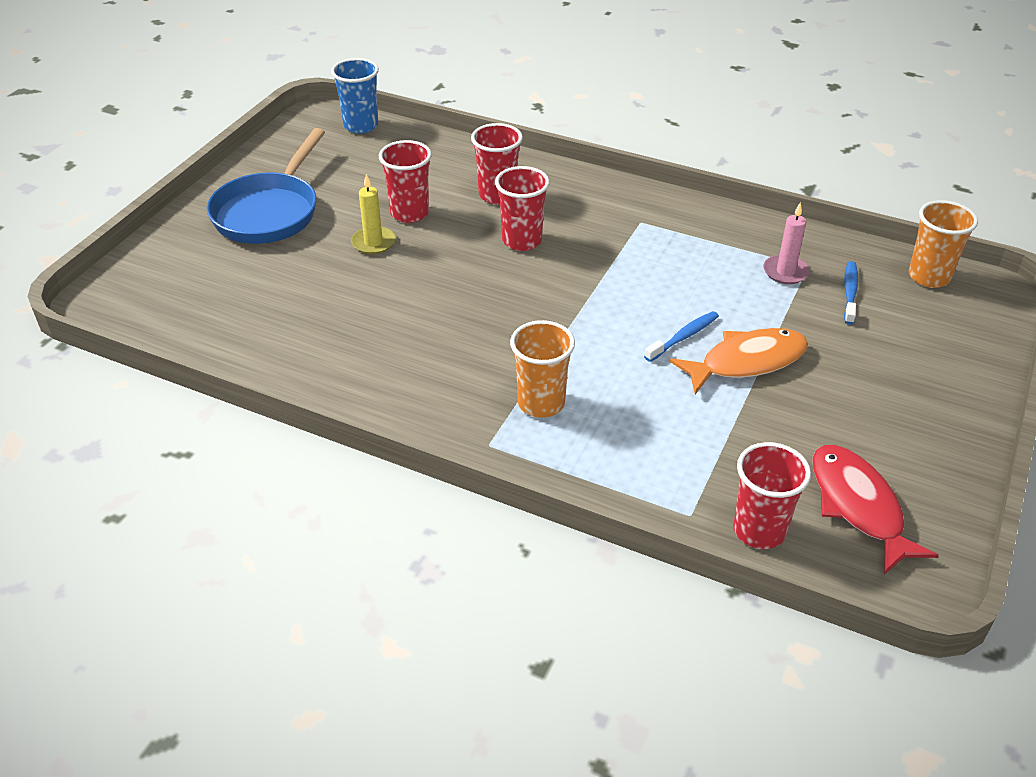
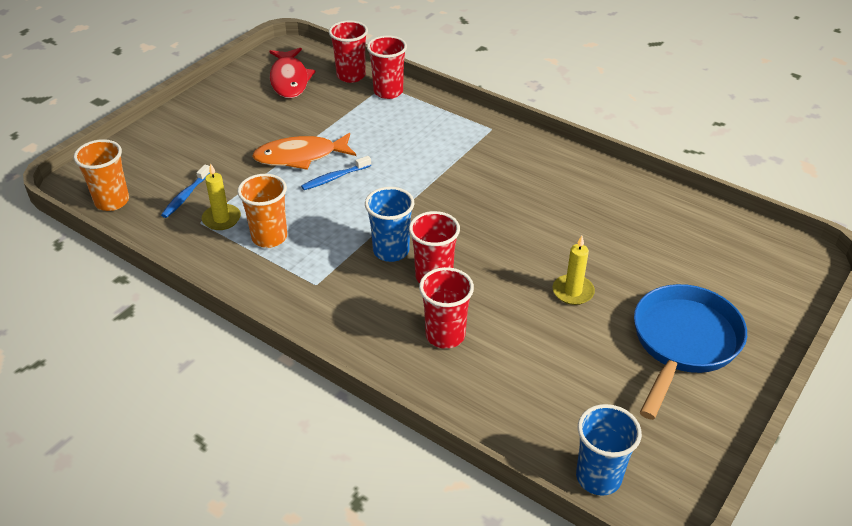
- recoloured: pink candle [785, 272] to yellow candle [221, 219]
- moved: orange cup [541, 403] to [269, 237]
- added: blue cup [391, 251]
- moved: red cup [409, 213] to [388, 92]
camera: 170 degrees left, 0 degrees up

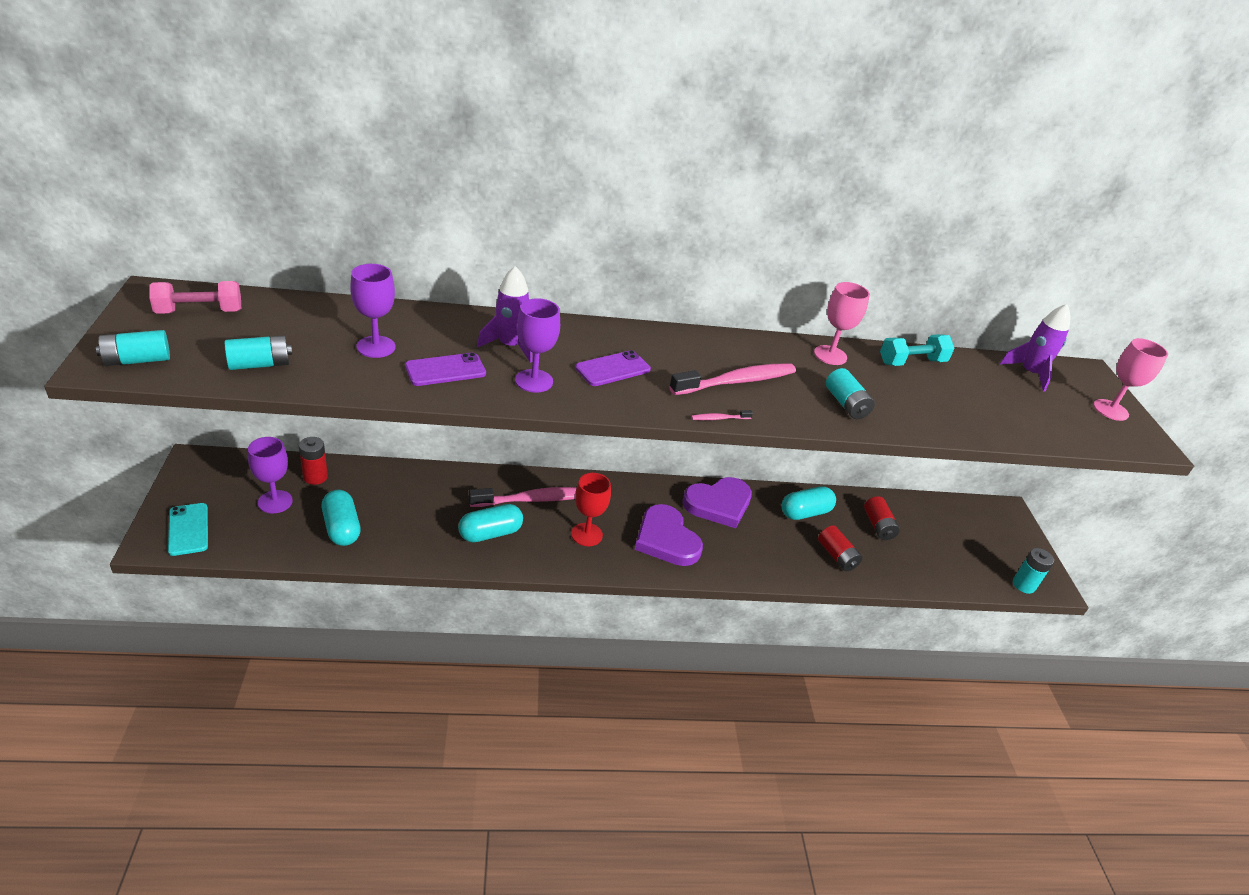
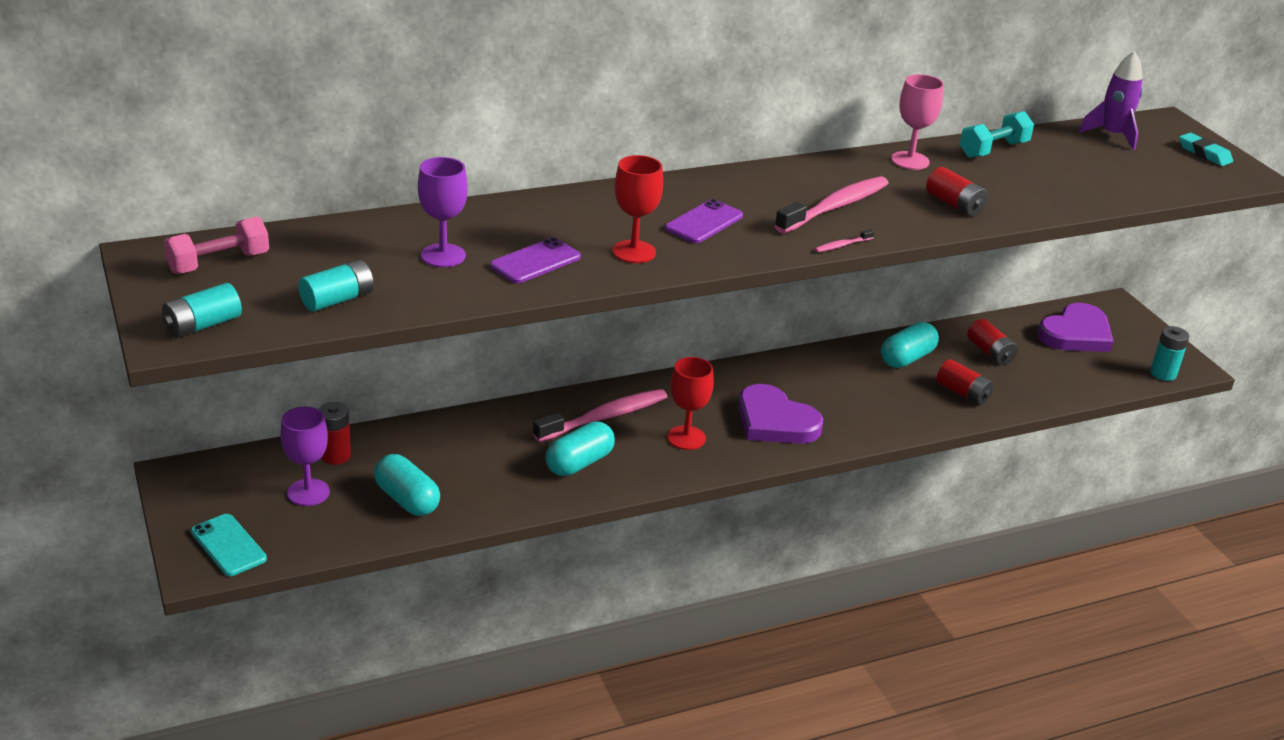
- recoloured: purple goblet [534, 381] to red goblet [634, 252]
- recoloured: turquoise battery [846, 404] to red battery [954, 204]
- moved: purple heart [718, 504] to [1076, 334]
- replaced: pink goblet [1110, 410] to turquoise eraser [1204, 153]
- removed: purple rocket [510, 346]
camera: 15 degrees left, 5 degrees down

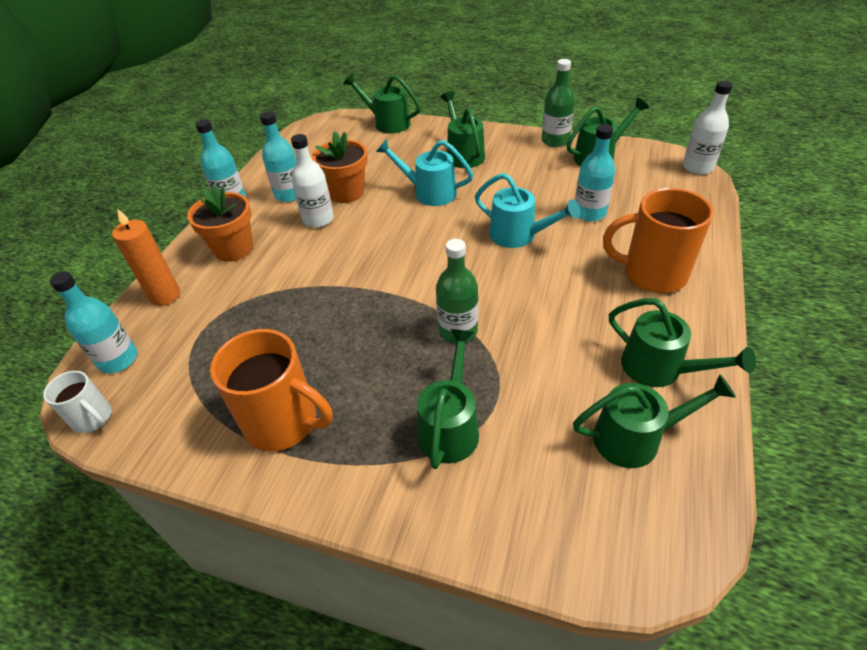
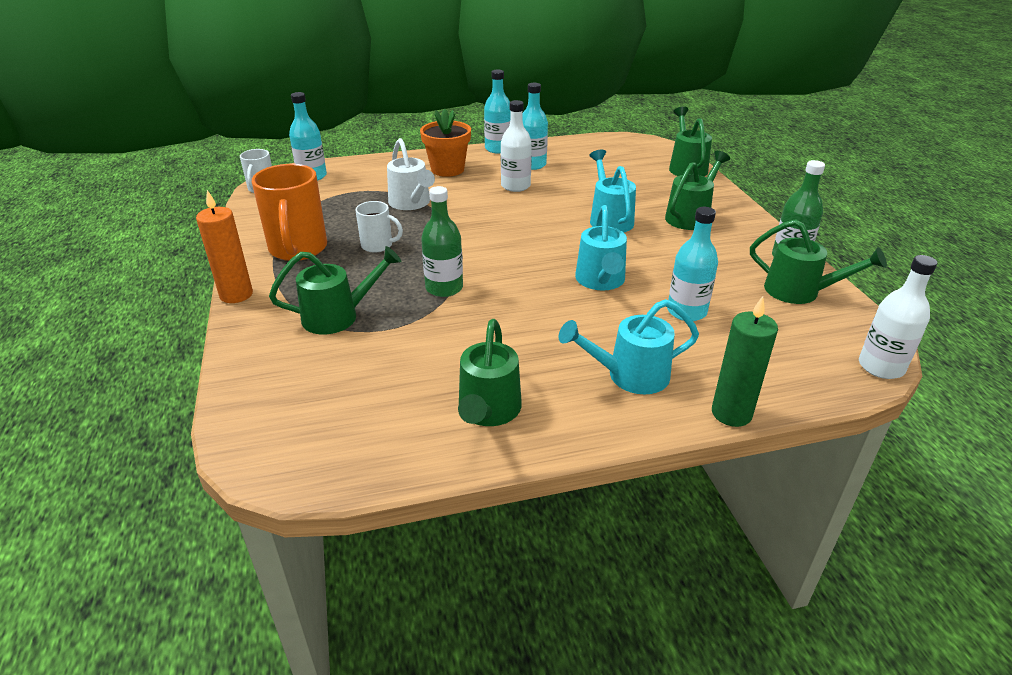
- moved: orange candle [165, 296] to [236, 295]
- added: white mug [378, 245]
- added: white watering can [411, 203]
- replaced: orange mug [652, 274] to turquoise watering can [629, 376]
- added: green candle [731, 413]
- removed: orange flower pot [347, 192]
- removed: green watering can [636, 438]
camera: 55 degrees right, 10 degrees down

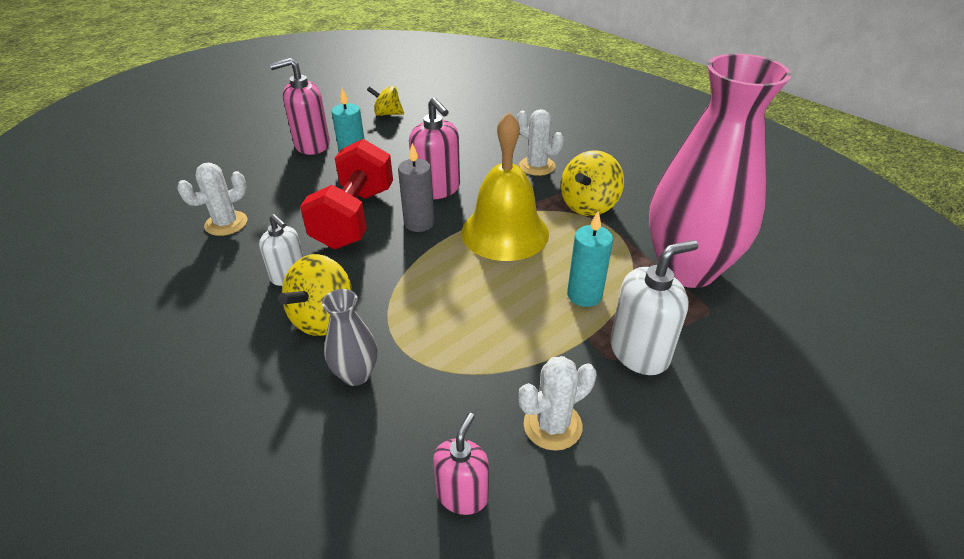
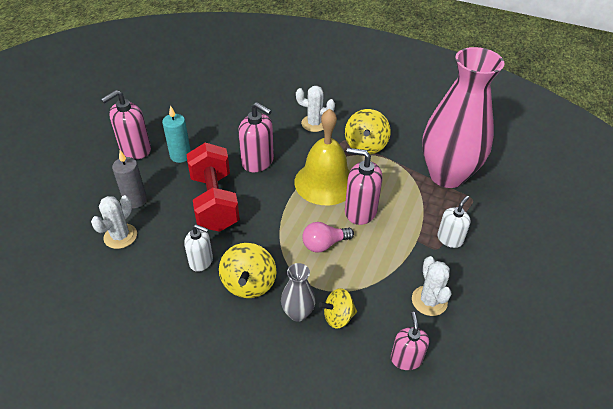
- moved: grey candle [419, 223] to [135, 200]
- added: pink light bulb [324, 244]
- moved: yellow spinning top [387, 114] to [338, 317]
- added: pink soap dispenser [360, 211]
- turned: white cactus [552, 425] = [429, 301] 45 degrees counterclockwise
- resized: white soap dispenser [639, 352] = [450, 239] x0.65
- removed: turquoise candle [584, 295]
camera: 25 degrees left, 5 degrees up

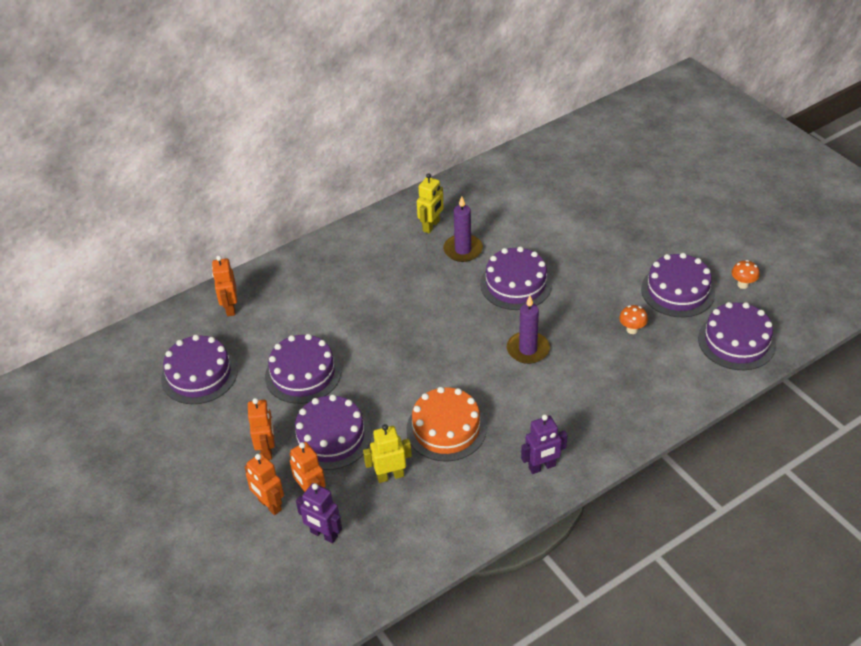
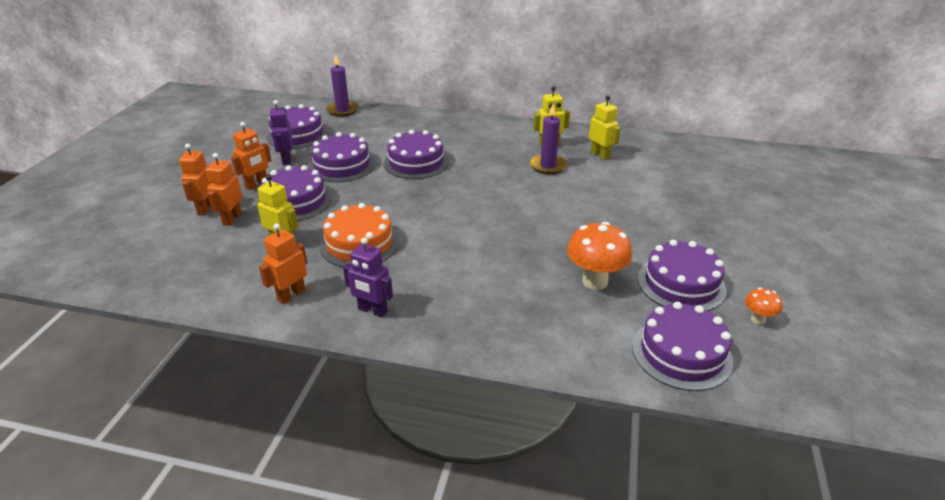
- moved: orange robot [230, 308] to [291, 295]
- moved: purple robot [324, 534] to [286, 160]
- moved: purple candle [528, 349] to [342, 110]
- moved: purple cake [516, 284] to [416, 162]
- resized: orange mushroom [632, 330] = [595, 281] x1.95
- added: yellow robot [600, 155]
camera: 45 degrees right, 10 degrees down

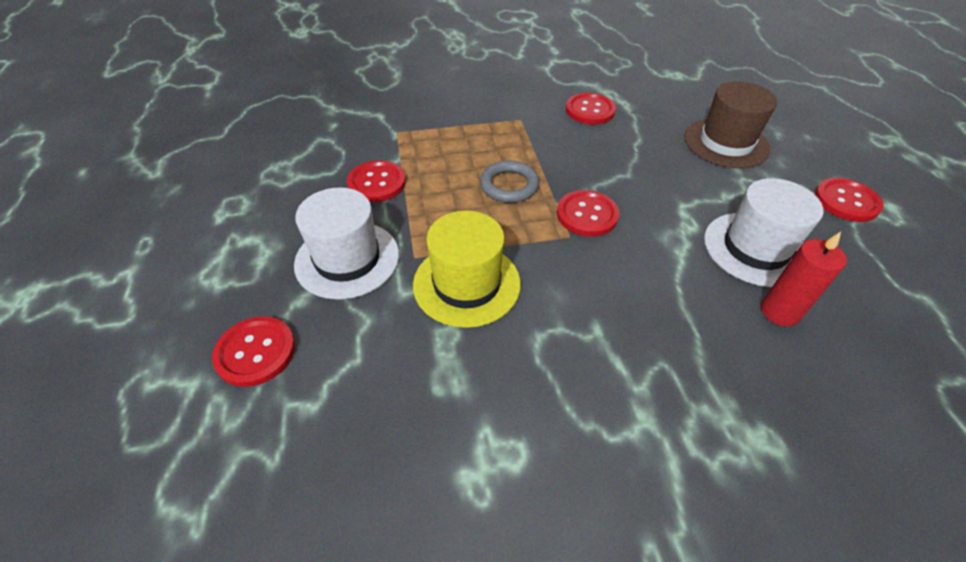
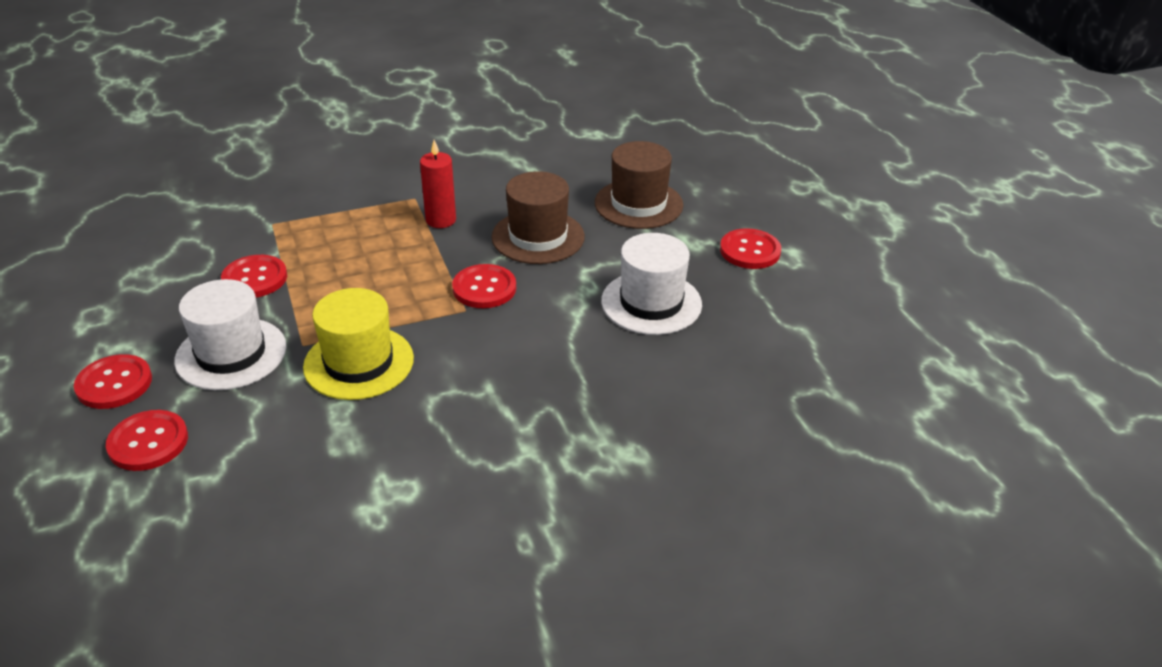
- moved: red button [590, 110] to [114, 384]
- moved: red candle [779, 312] to [441, 220]
- added: brown hat [538, 237]
- removed: grey ring [509, 185]
camera: 10 degrees left, 10 degrees down

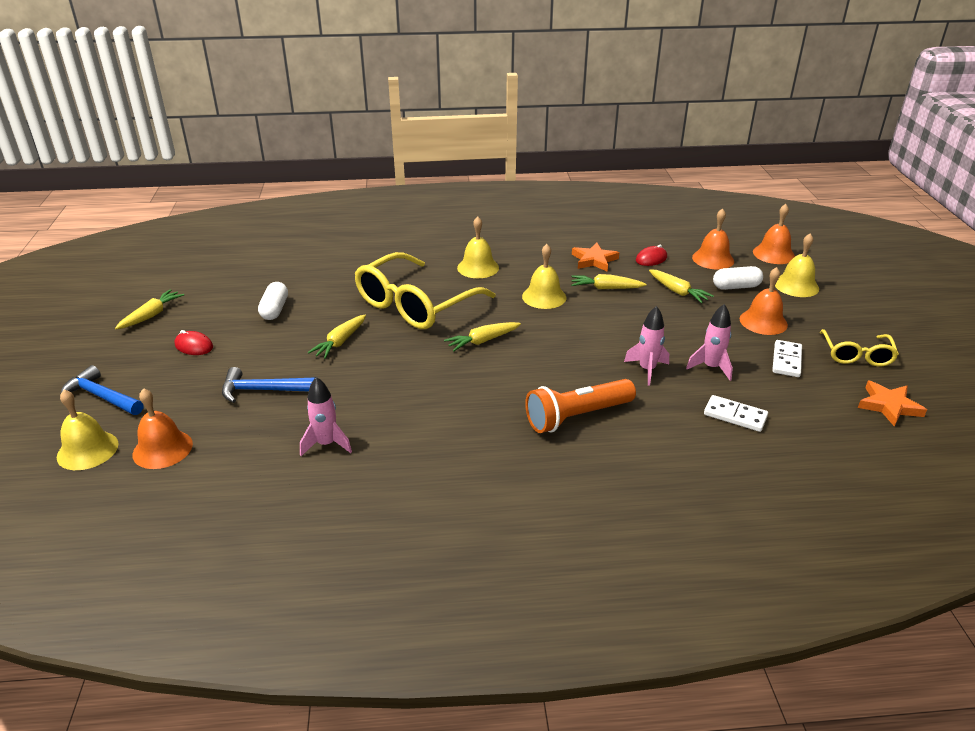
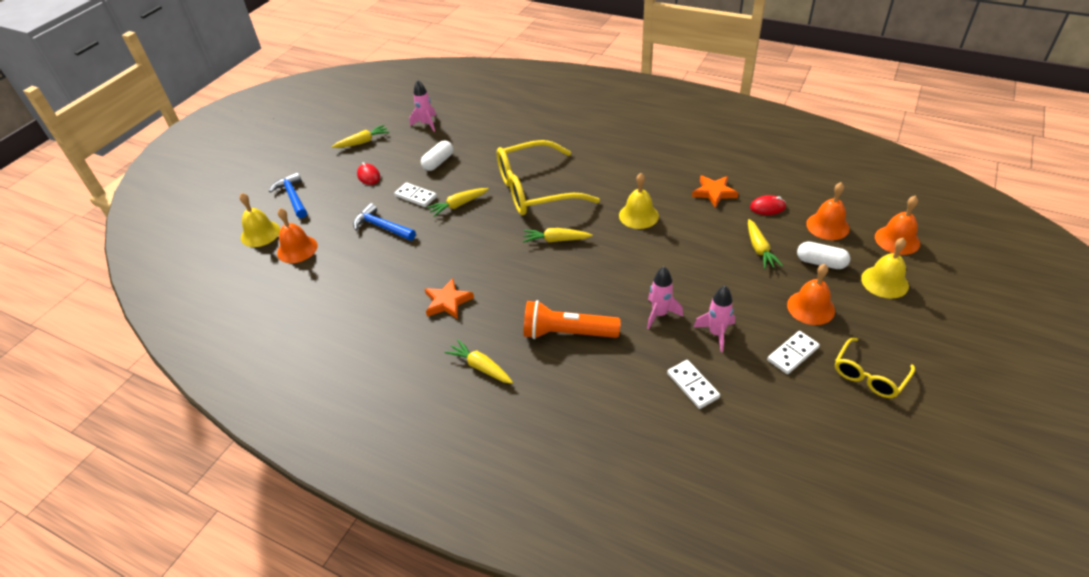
- added: white domino [416, 196]
- moved: pink rocket [326, 444] to [426, 124]
- moved: orange star [889, 406] to [447, 301]
- moved: yellow carrot [605, 288] to [480, 367]
- removed: yellow bell [478, 267]
camera: 35 degrees right, 10 degrees up

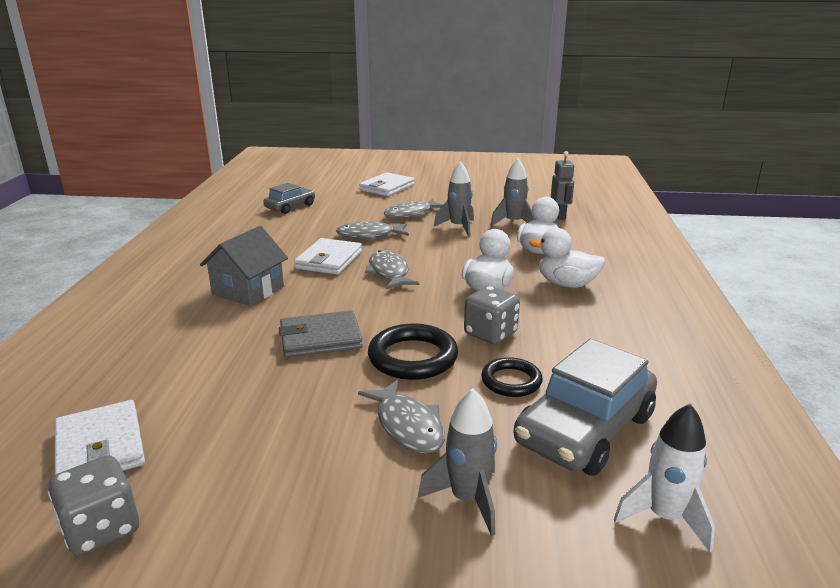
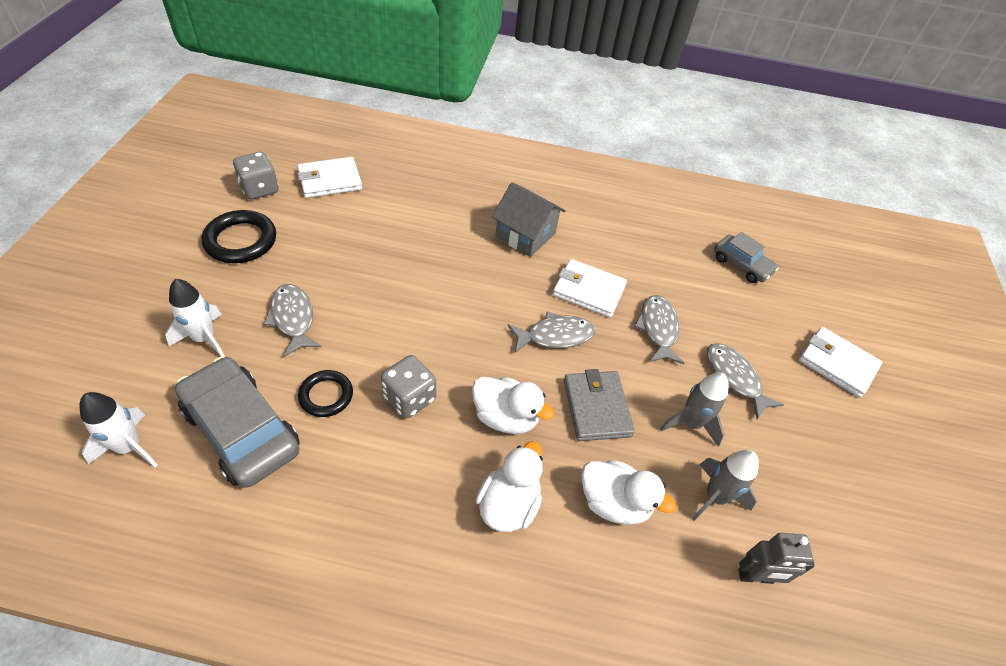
- recoloured: grey rocket [467, 499] to white rocket [204, 338]
- moved: black ring [413, 357] to [241, 241]
- turned: grey fish [408, 426] = [293, 318] 90 degrees clockwise
- moved: grey wallet [320, 338] to [596, 408]
camera: 90 degrees right, 25 degrees up

